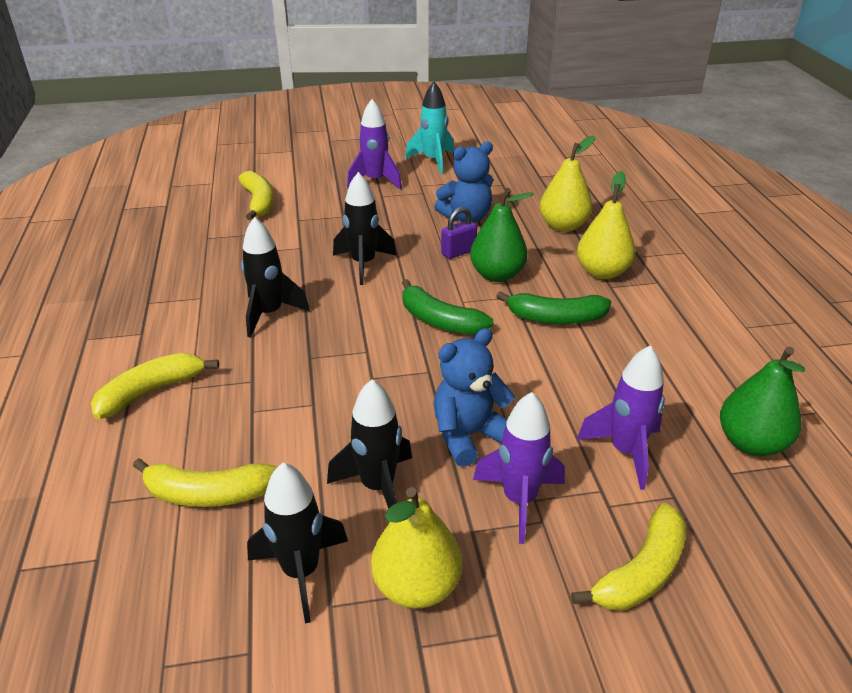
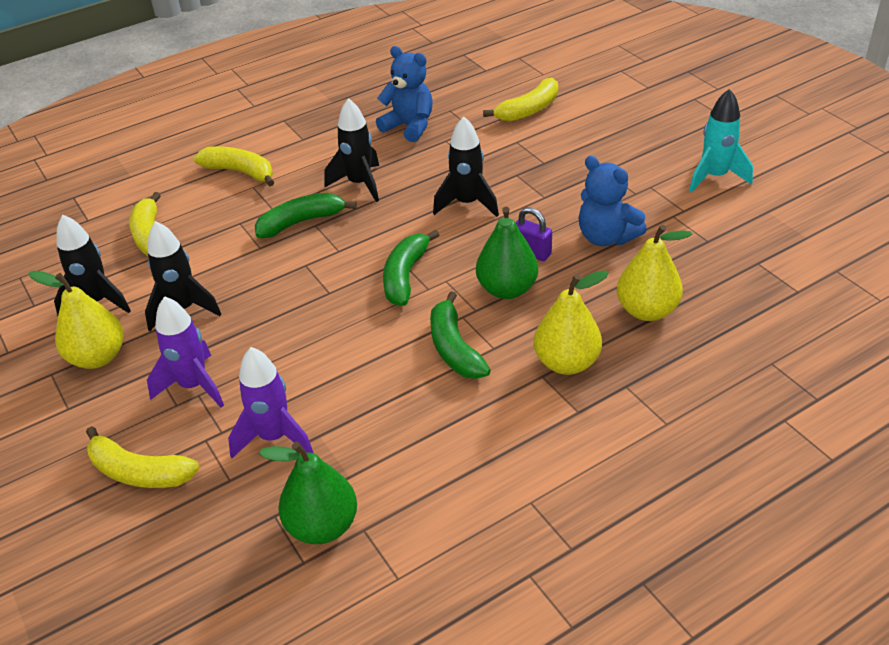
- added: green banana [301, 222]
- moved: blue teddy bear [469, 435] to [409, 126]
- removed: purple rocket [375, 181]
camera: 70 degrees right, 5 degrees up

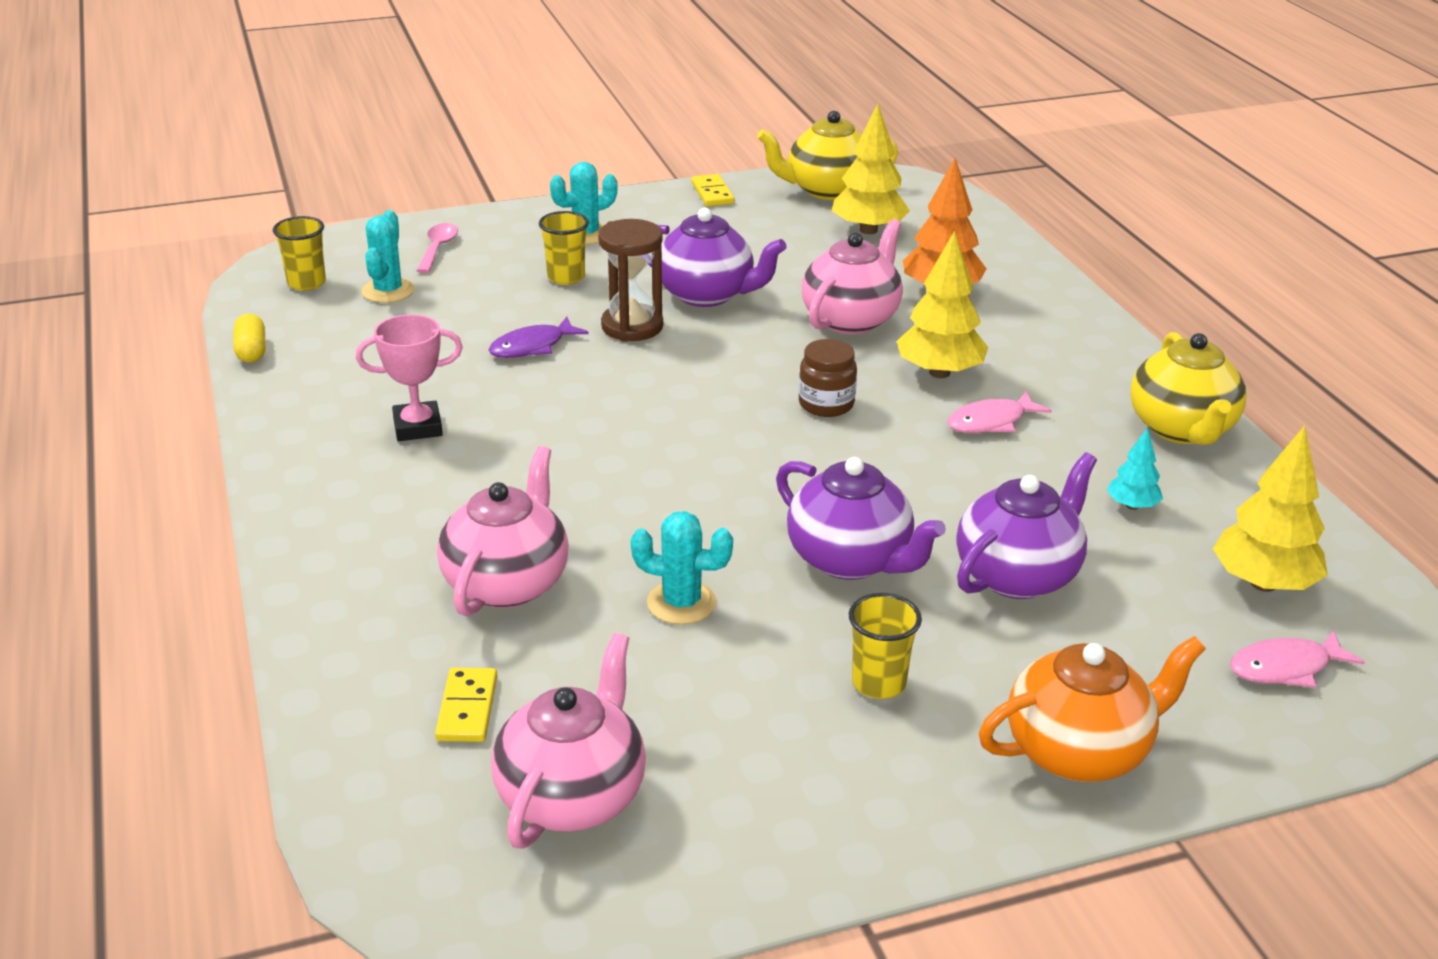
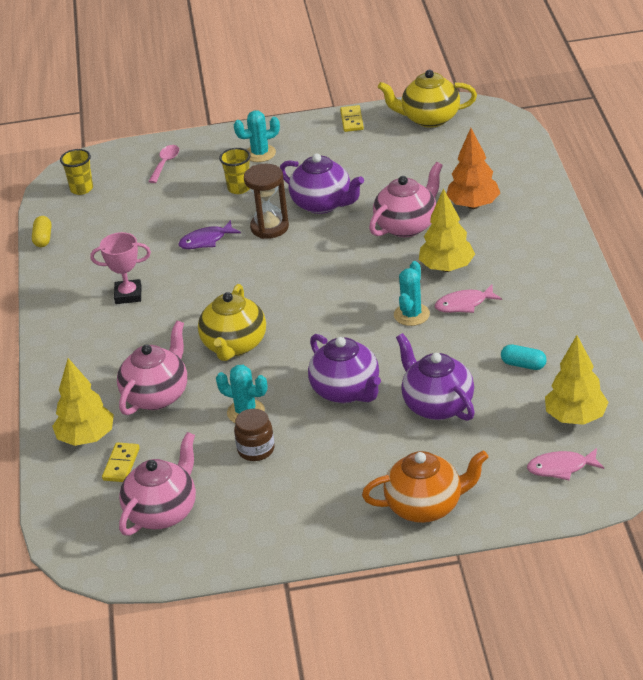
- moved: yellow tree [868, 230] to [86, 438]
- moved: yellow teapot [1181, 429] to [234, 346]
- moved: brown jar [826, 404] to [256, 450]
- moved: turquoise cactus [388, 291] to [411, 315]
- turned: purple teapot [1018, 575] = [437, 405] 90 degrees counterclockwise
- replaced: turquoise tree [1132, 506] to turquoise capsule [523, 365]
- removed: yellow cup [878, 683]
camera: 15 degrees right, 5 degrees up

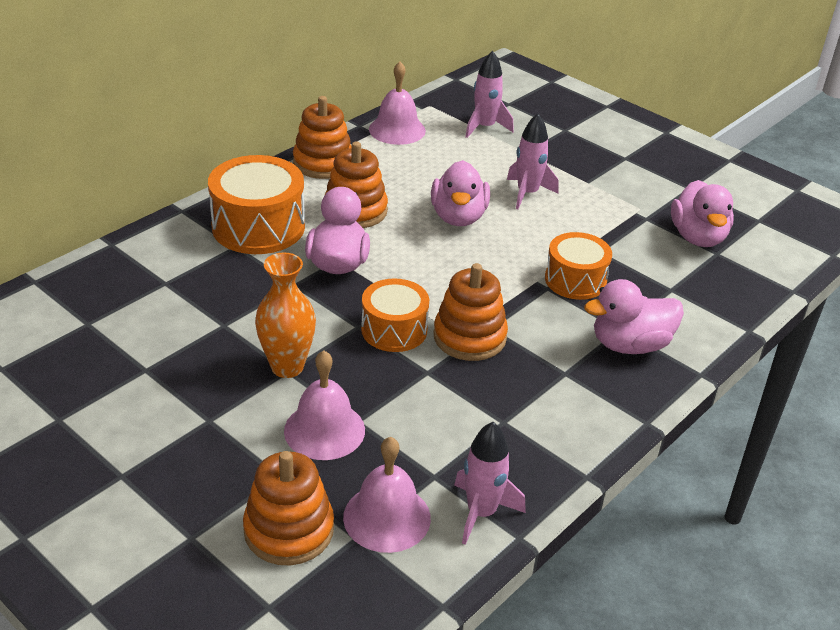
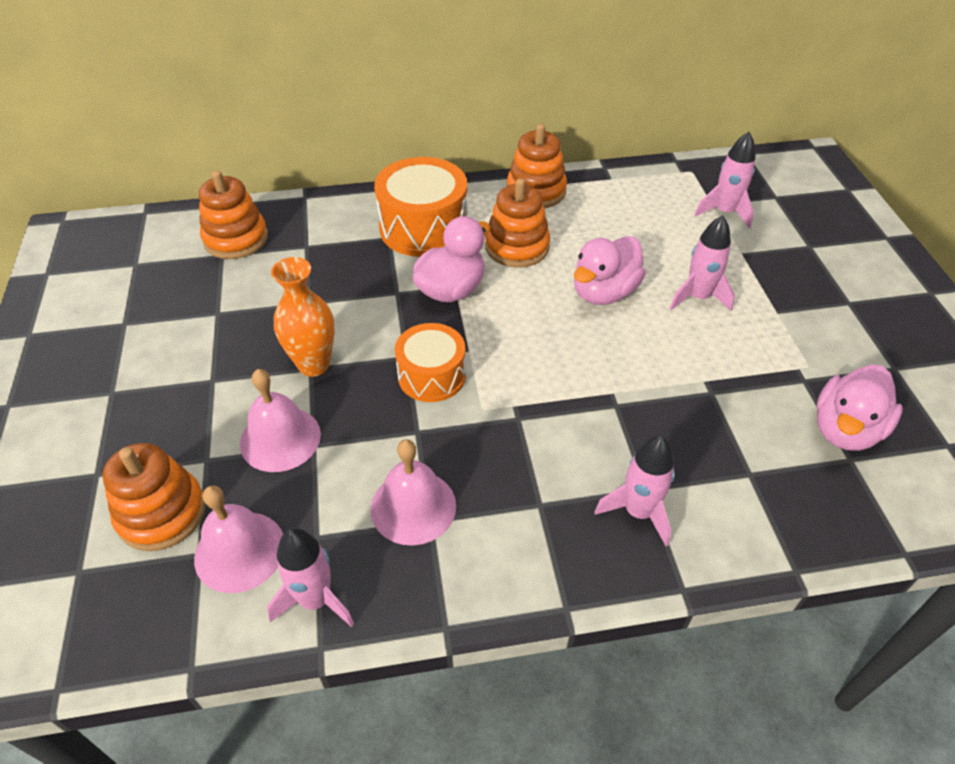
- moved: orange stacking toy [469, 337] to [236, 239]
- moved: pink bell [397, 129] to [413, 507]
- replaced: pink duck [630, 345] to pink rocket [638, 512]
- removed: orange drum [575, 280]
camera: 40 degrees right, 10 degrees up

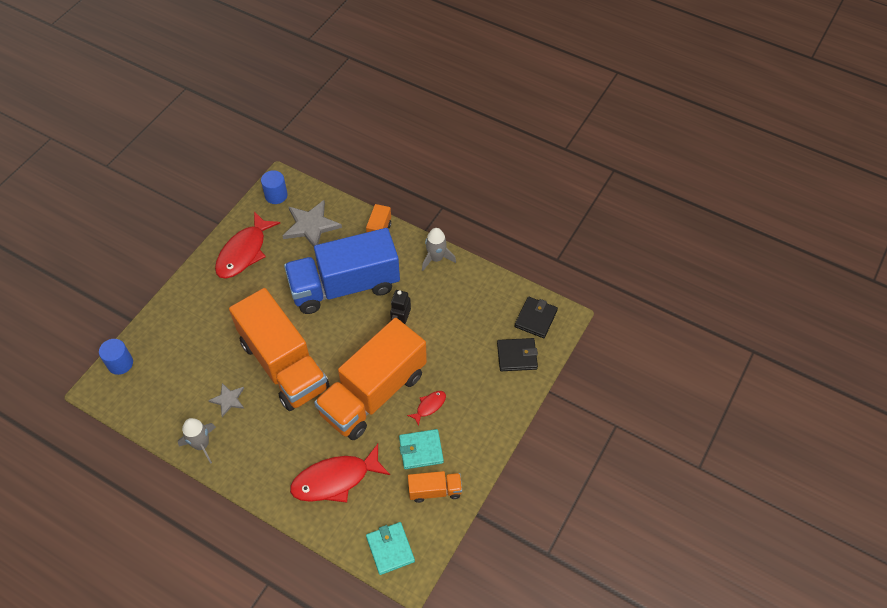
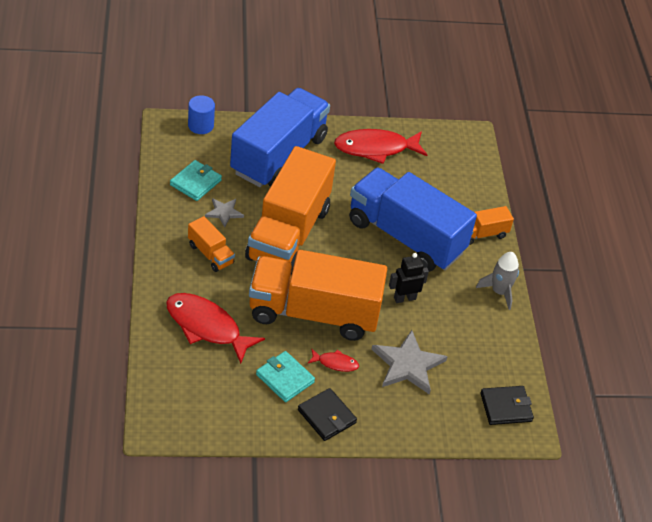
- moved: turquoise wallet [390, 549] to [195, 182]
- moved: orange truck [435, 490] to [210, 254]
- added: blue truck [278, 155]
- moved: black wallet [517, 356] to [326, 416]
- moved: grey star [311, 225] to [408, 364]
- removed: grey rocket [201, 445]
- removed: blue cylinder [276, 195]
camera: 50 degrees right, 10 degrees down

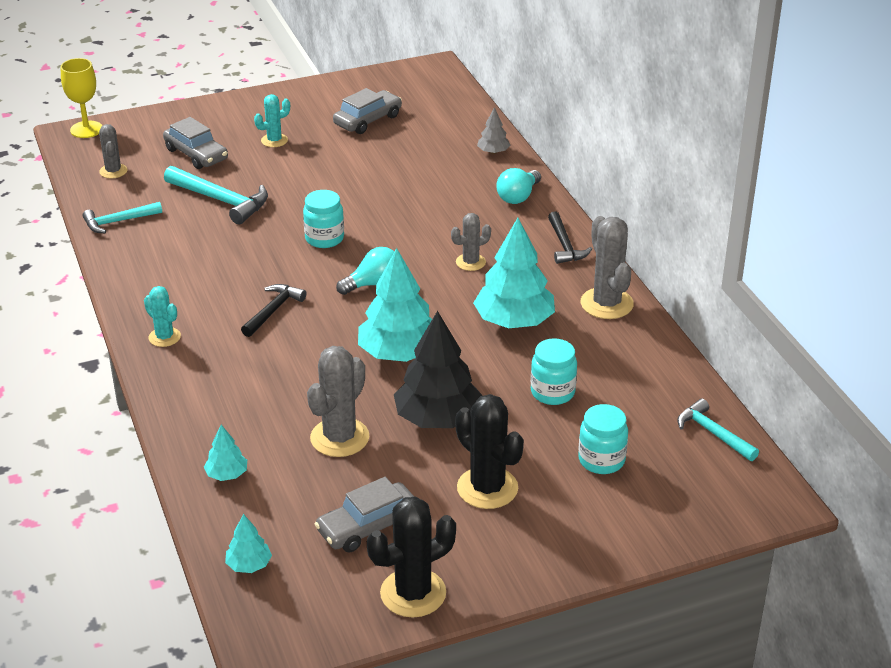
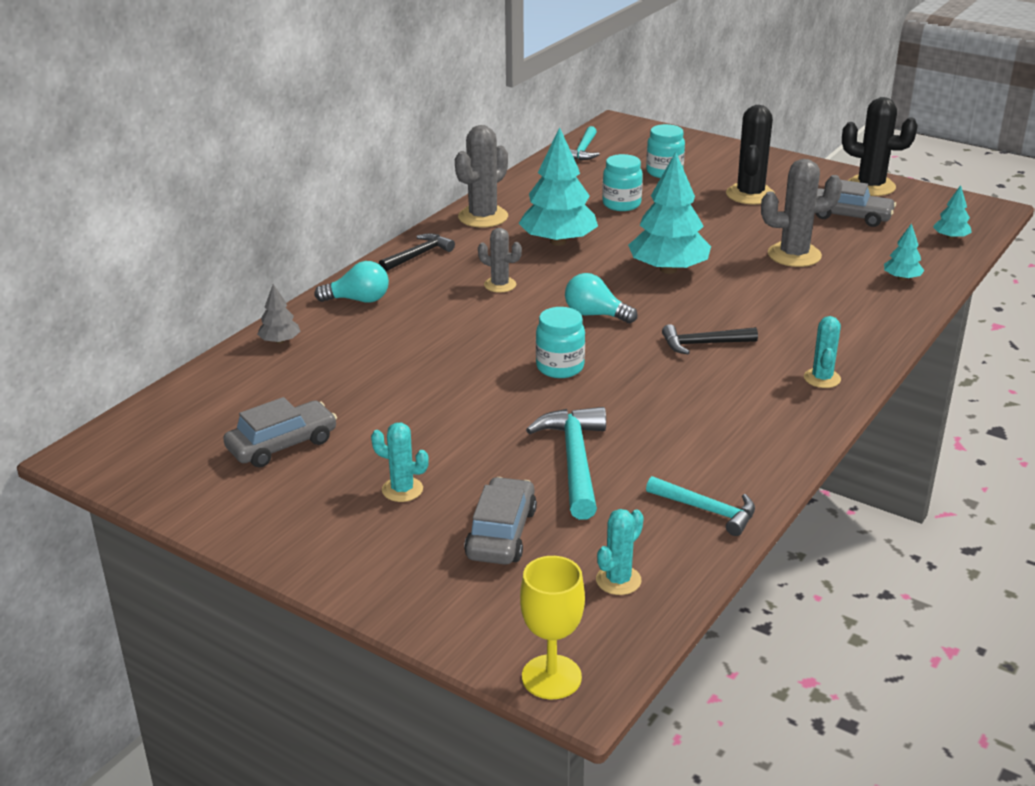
- turned: grey car [368, 120] = [282, 444] 135 degrees clockwise
- recoloured: grey cactus [113, 171] to turquoise cactus [618, 580]
- removed: black tree [438, 418]
camera: 125 degrees left, 5 degrees down

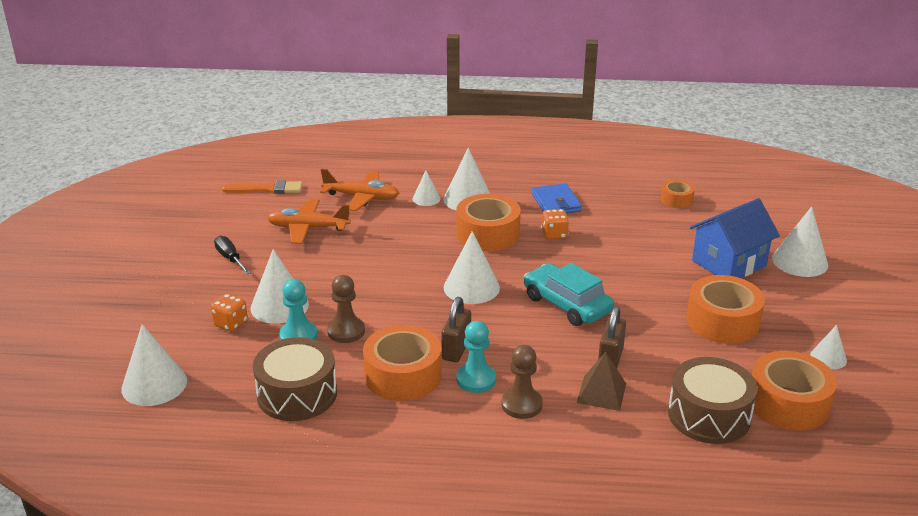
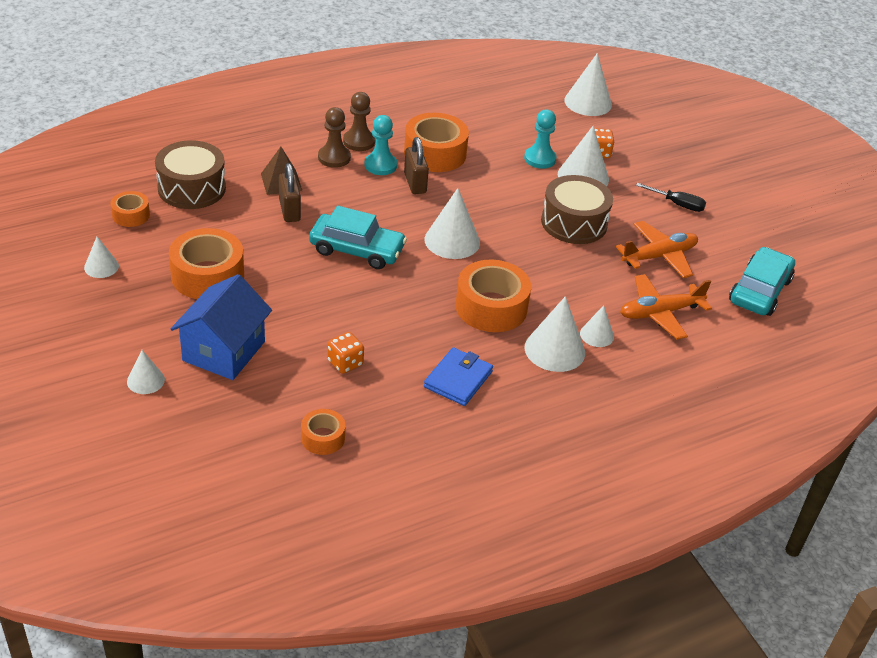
- resized: orange tape [788, 403] = [131, 215] x0.54
- resized: white cone [800, 261] = [145, 380] x0.57
- moved: orange dice [554, 234] to [345, 363]
- moved: brown pawn [346, 331] to [359, 142]
- turned: blue wallet [556, 203] = [458, 379] 75 degrees clockwise
- moved: brown drum [297, 394] to [574, 223]
- replaced: orange brush [267, 189] to turquoise car [759, 291]
camera: 145 degrees right, 10 degrees up

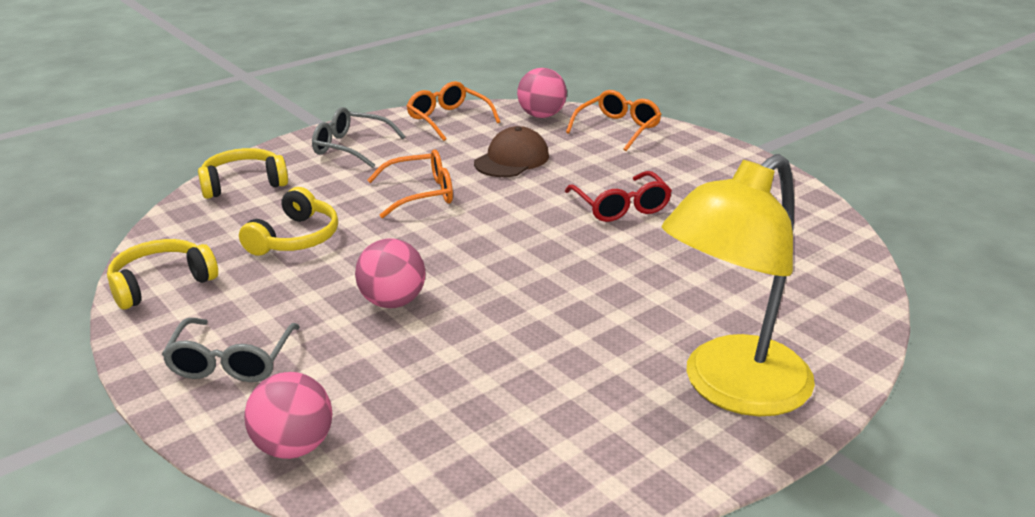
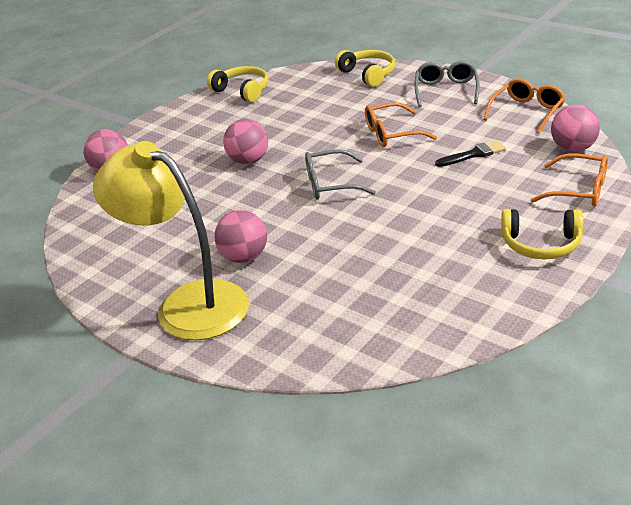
- added: pink ball [244, 257]
- moved: grey glasses [231, 362] to [331, 184]
- turned: orange glasses [421, 194] = [392, 133] 105 degrees clockwise
- replaced: brown cap [512, 159] to black brush [474, 154]
- moved: yellow headphones [295, 238] to [541, 244]
- removed: red glasses [621, 207]
camera: 80 degrees right, 5 degrees up

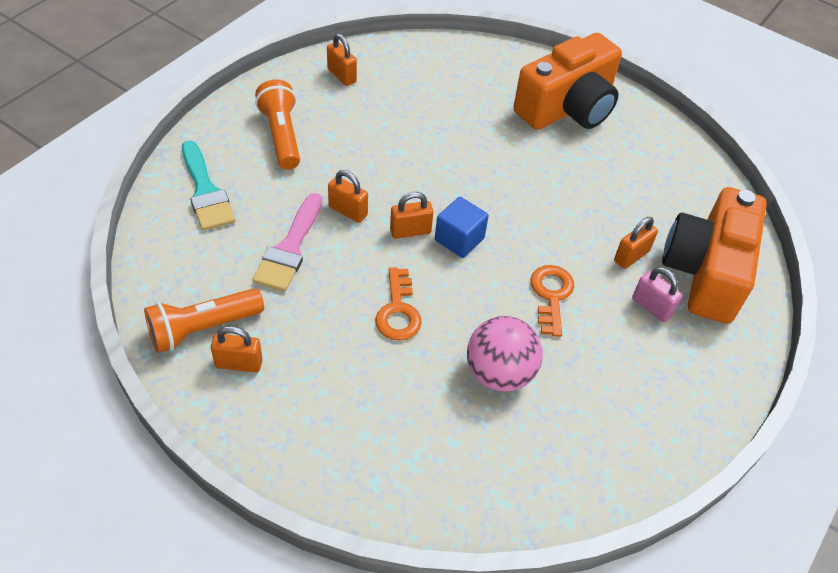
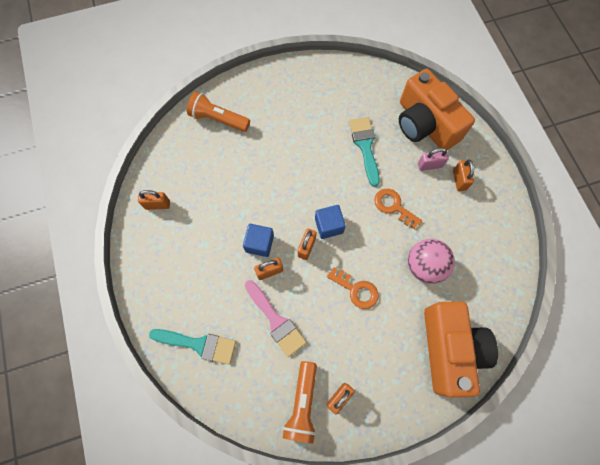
- moved: orange flashlight [281, 135] to [218, 119]
- added: blue cube [259, 243]
- added: turquoise brush [365, 146]
- moved: orange camera [567, 108] to [449, 349]
- moved: orange padlock [631, 256] to [459, 180]
camera: 50 degrees left, 20 degrees up

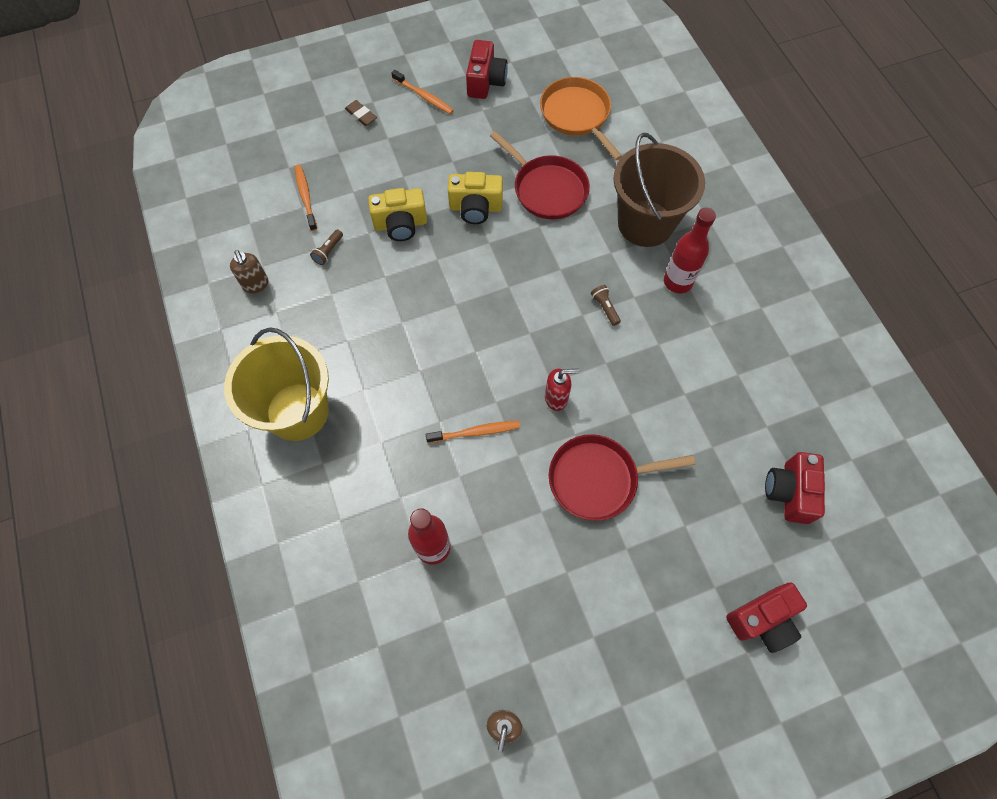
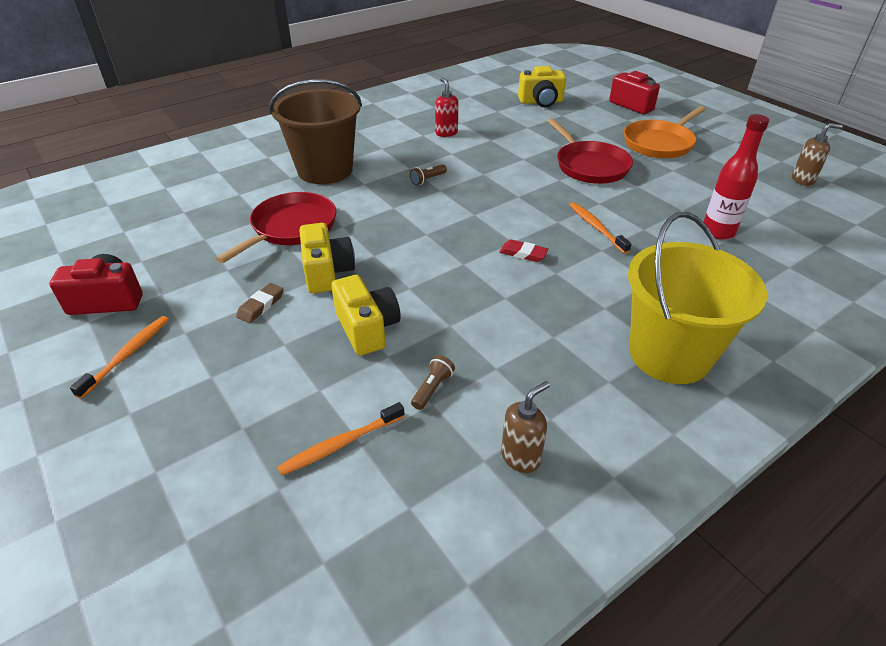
- moved: brown eraser [361, 115] to [261, 306]
- turned: brown flashlight [328, 251] = [432, 388] 75 degrees counterclockwise
- moved: red soap dispenser [556, 398] to [446, 133]
- added: red eraser [523, 254]
- recoloured: red camera [789, 492] to yellow camera [541, 102]
- moved: orange pan [576, 115] to [659, 143]
- removed: red bottle [678, 282]
camera: 105 degrees left, 25 degrees down

